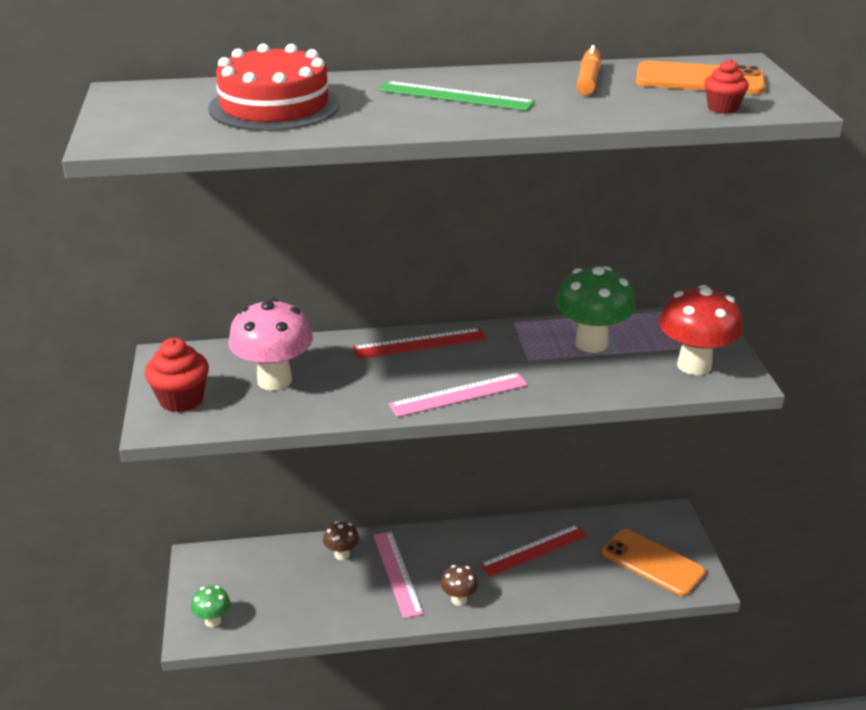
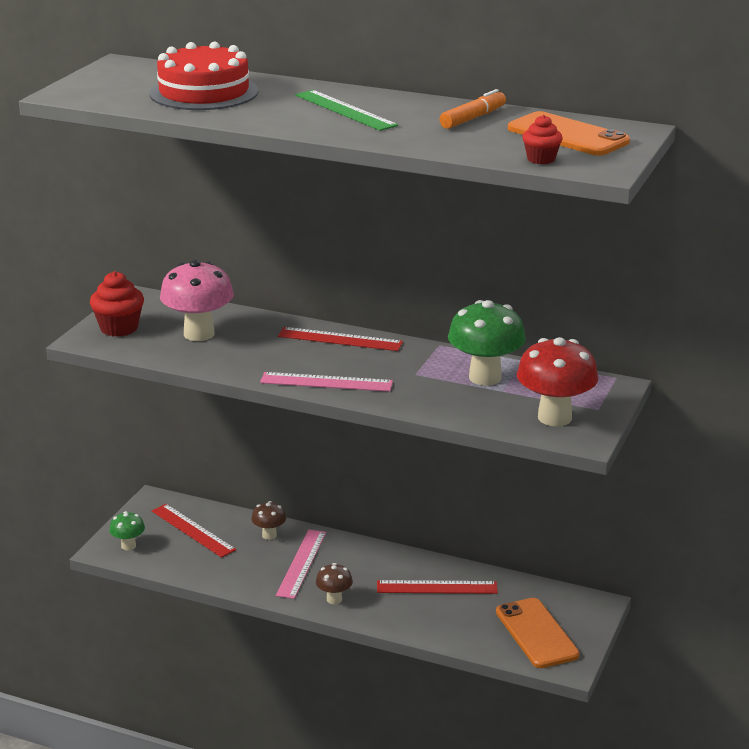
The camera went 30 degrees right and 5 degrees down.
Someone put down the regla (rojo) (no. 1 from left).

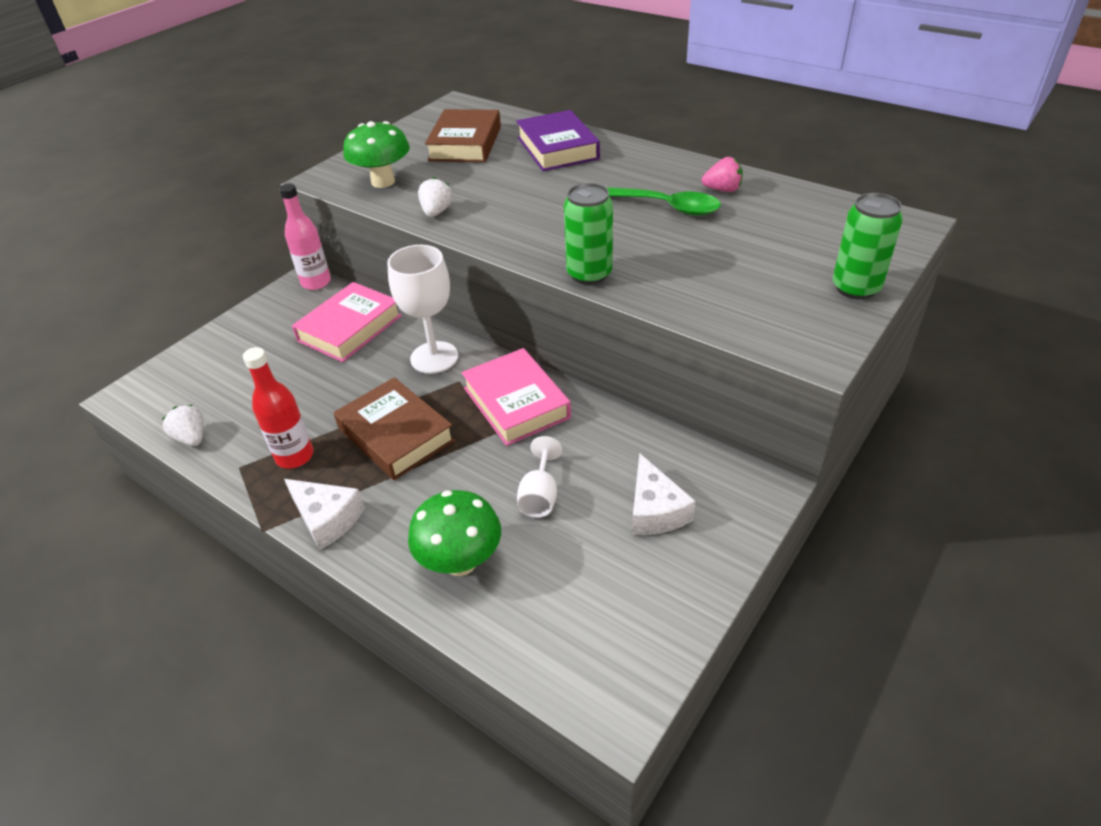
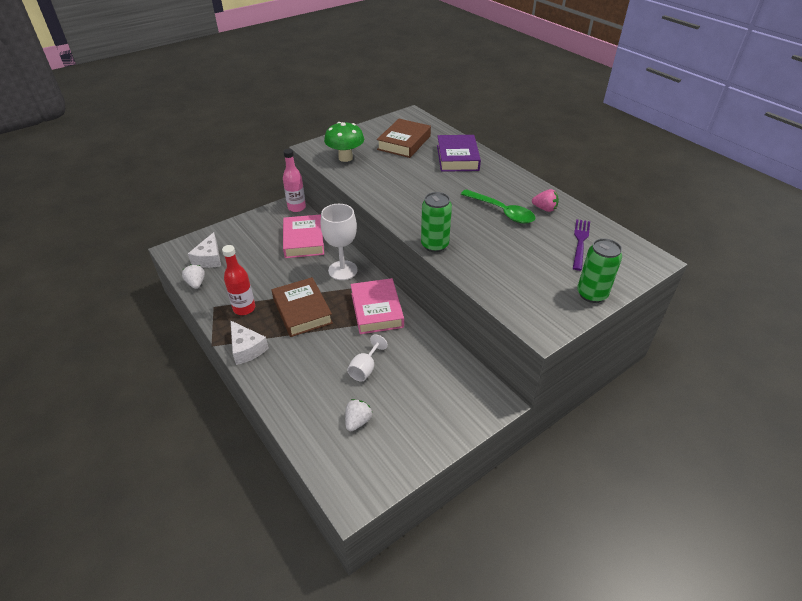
The camera went 15 degrees right and 0 degrees up.
Someone took away the seta (verde) (no. 2 from left).
Someone put down the tenedor (morado).
Someone carried the fresa (blanco) (no. 2 from left).
Someone carried the queso (blanco) (no. 2 from left in the first image).
Someone rotated the libro (rosa) (no. 1 from left) by 60 degrees counterclockwise.

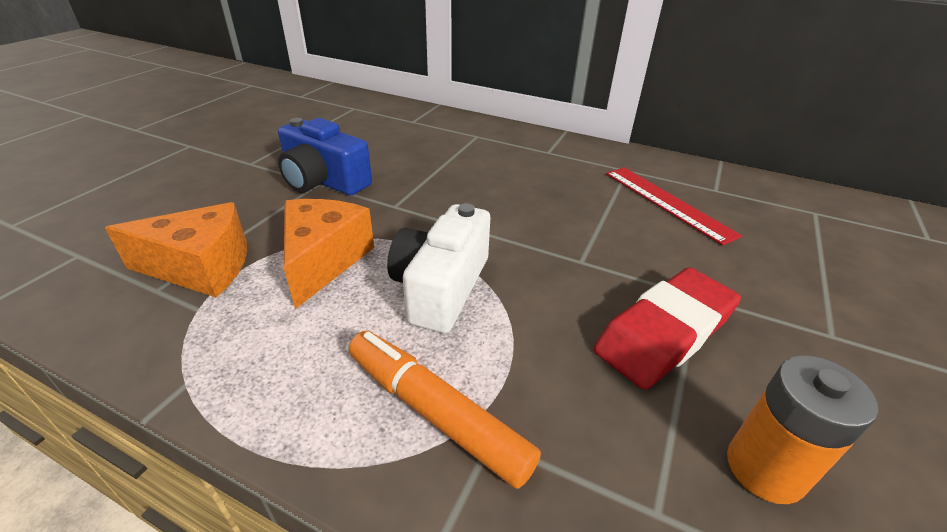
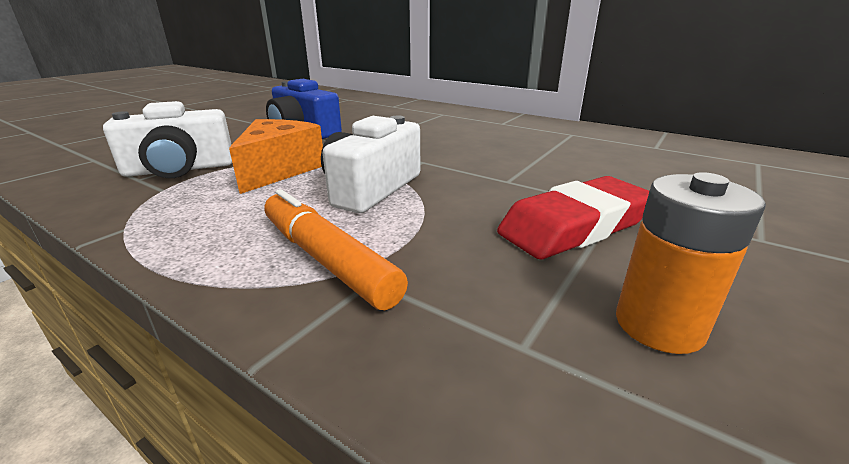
The camera went 10 degrees right and 10 degrees down.
Someone took away the regla (rojo).
Someone swapped the queso (naranja) (no. 1 from left) for the cámara (blanco) (no. 1 from left).

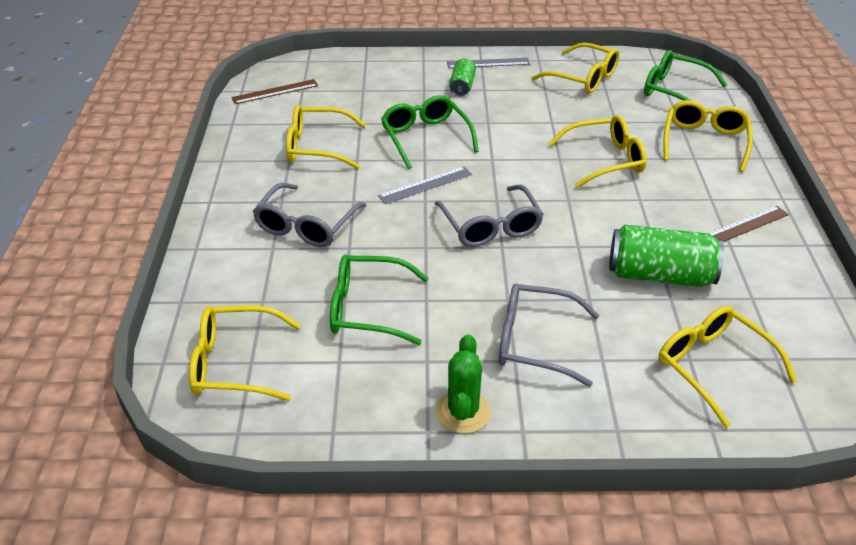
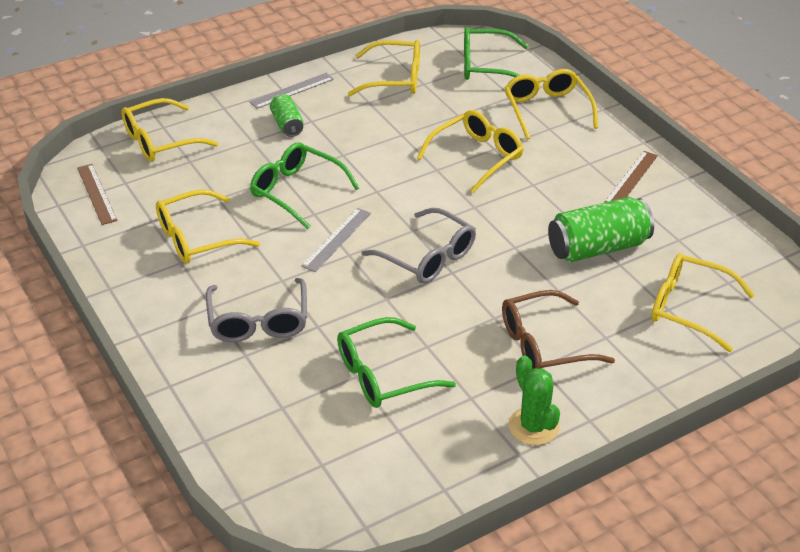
The camera went 30 degrees left and 0 degrees up.
Someone carried the gafas (amarillo) (no. 1 from left).
Someone repainted the gafas (gris) (no. 3 from left), which became the gafas (marrón).
Someone rotated the regla (marrón) (no. 1 from left) by 60 degrees counterclockwise.

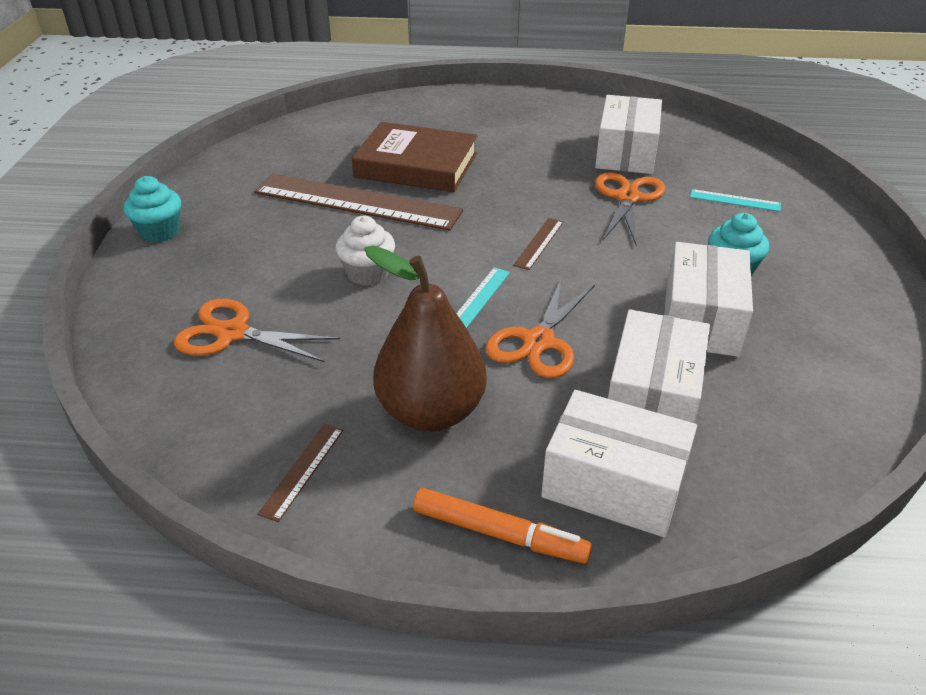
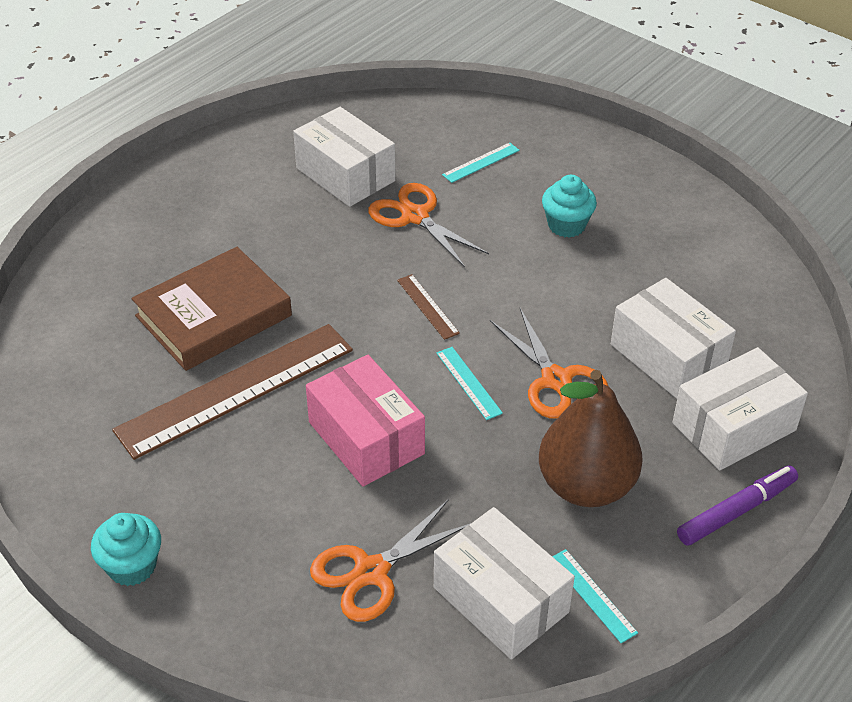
The camera went 55 degrees left and 5 degrees up.
Someone carried the caja (blanco) (no. 4 from left in the first image).
Someone swapped the magdalena (blanco) for the caja (rosa).
Someone repainted the regla (marrón) (no. 1 from left), which became the regla (turquesa) (no. 3 from left).
Someone repainted the rotulador (naranja), which became the rotulador (morado).

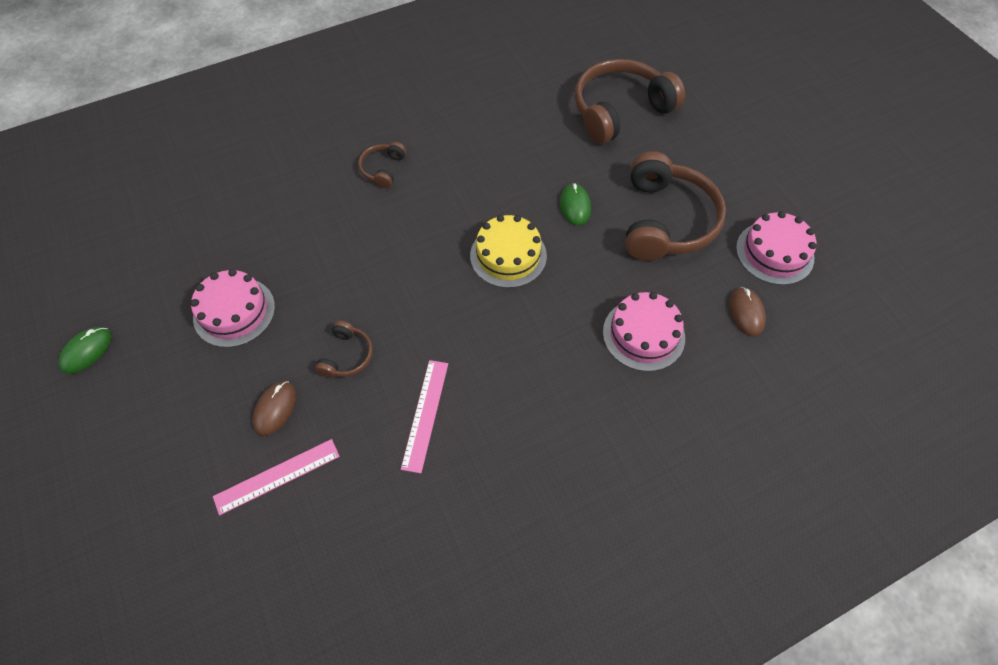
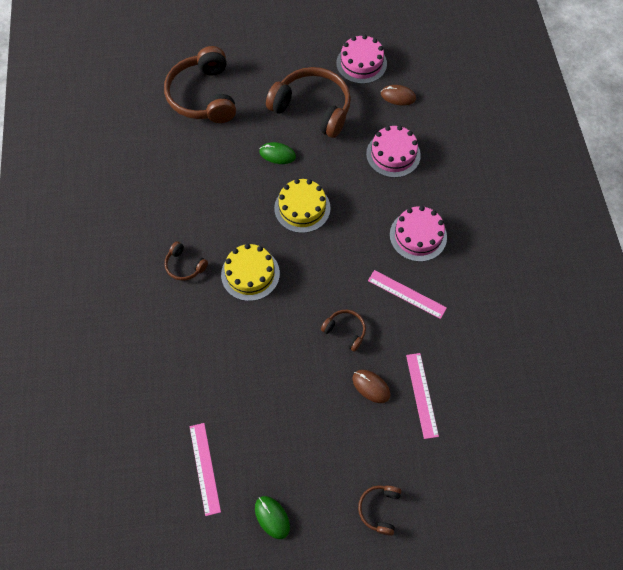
The camera went 70 degrees left and 5 degrees up.
Someone put down the regla (rosa) (no. 1 from left).
Someone put down the tarta (amarillo) (no. 1 from left).
Someone put down the auriculares (marrón) (no. 5 from left).
Someone carried the tarta (rosa) (no. 1 from left in the first image).

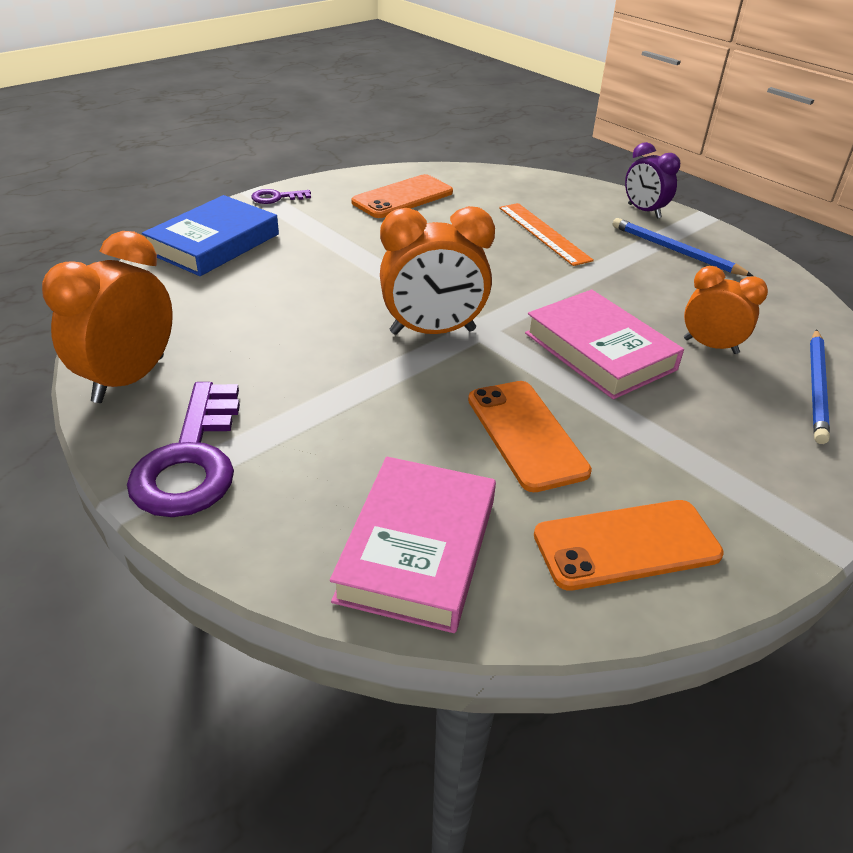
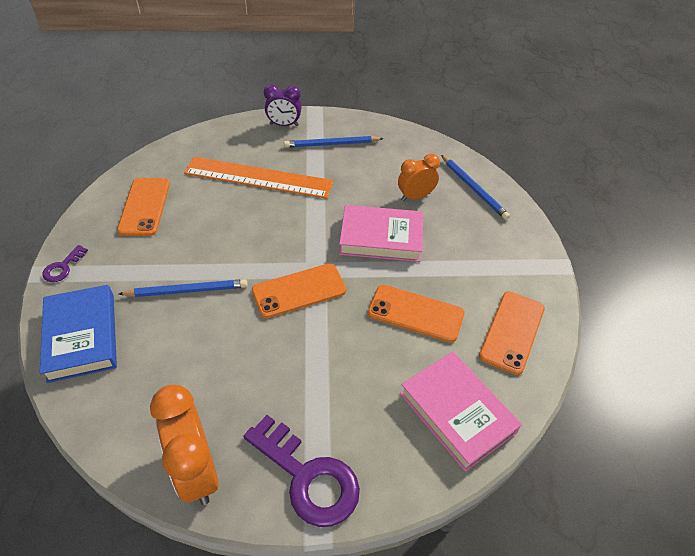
The camera went 50 degrees left and 10 degrees up.
Someone put down the lápiz (azul) (no. 1 from left).
Someone swapped the despertador (naranja) (no. 2 from left) for the móvil (naranja) (no. 2 from left).
Someone scaled the regla (naranja) by 1.56.

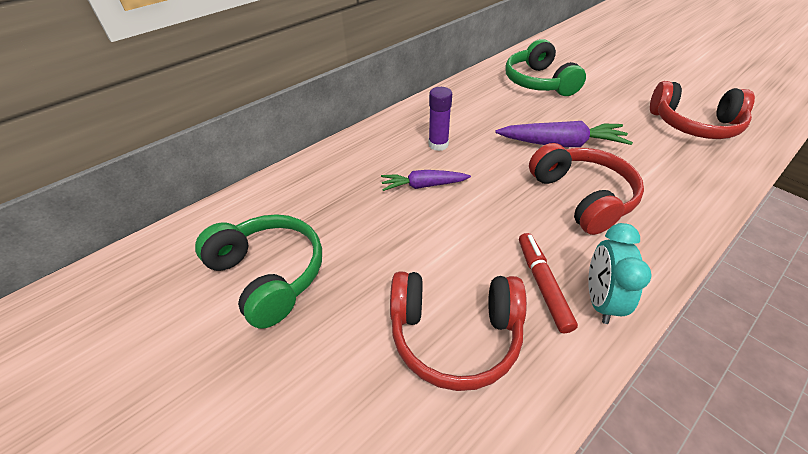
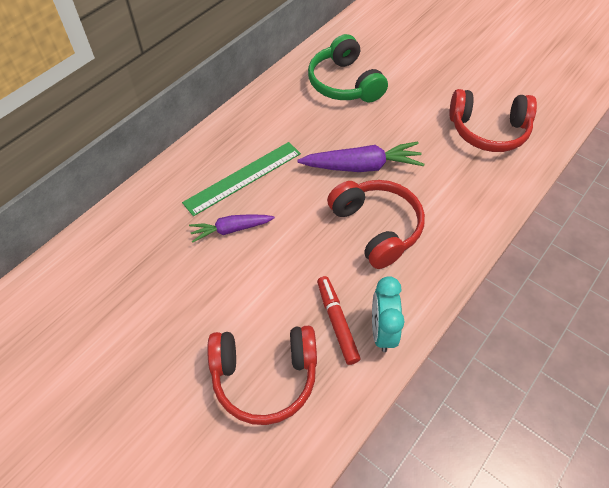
The camera went 10 degrees left and 10 degrees up.
Someone took away the auriculares (verde) (no. 1 from left).
Someone swapped the barra de pegamento (morado) for the regla (verde).

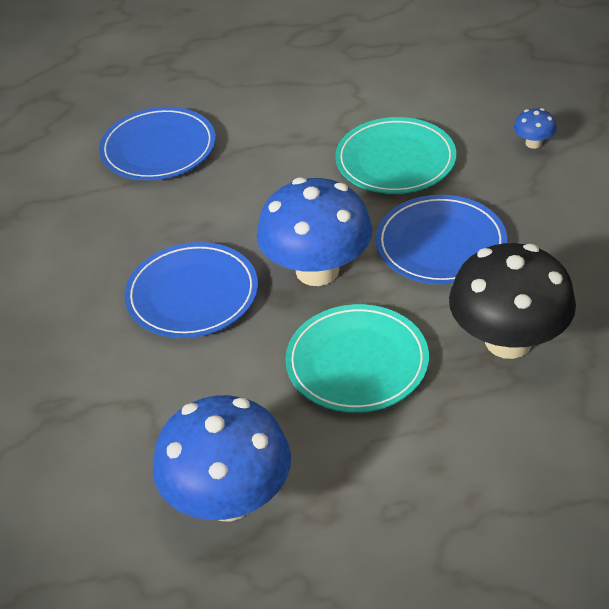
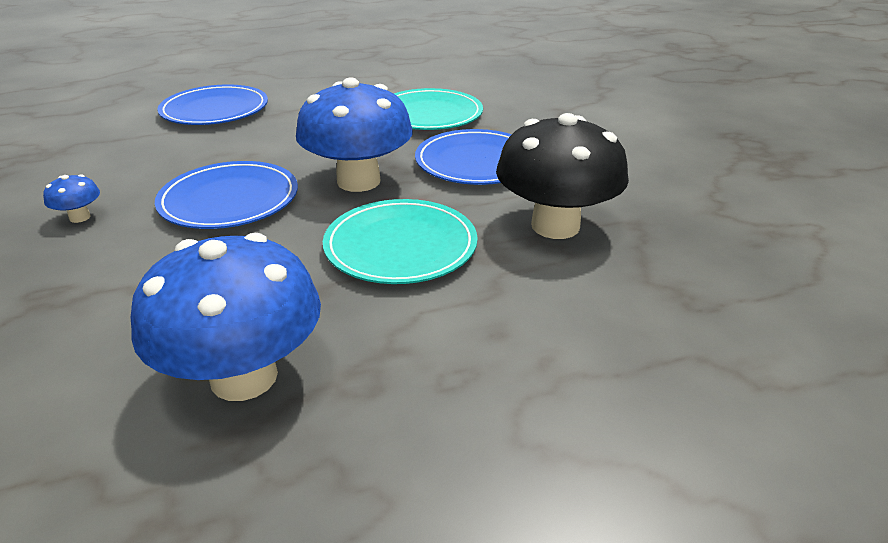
The camera went 10 degrees left and 10 degrees down.
Someone carried the seta (azul) (no. 3 from left in the first image).

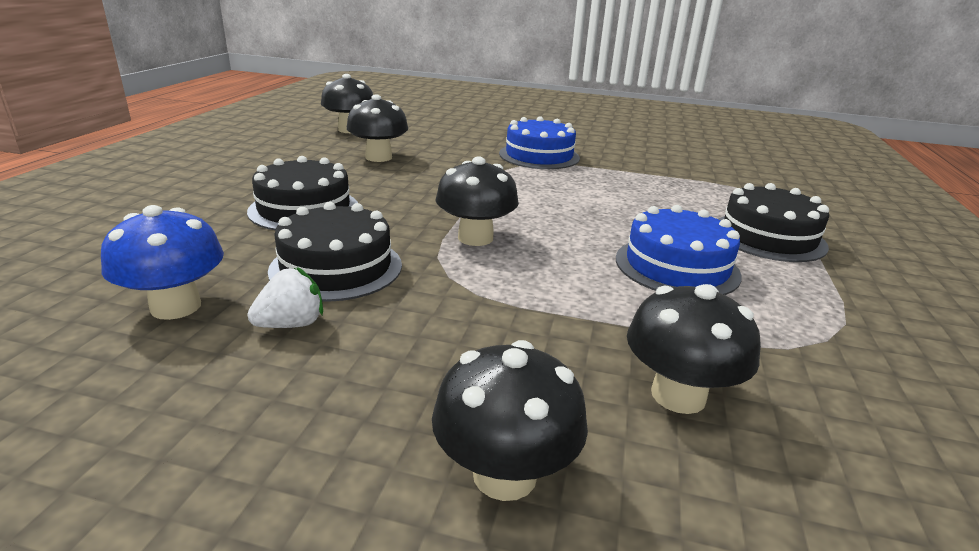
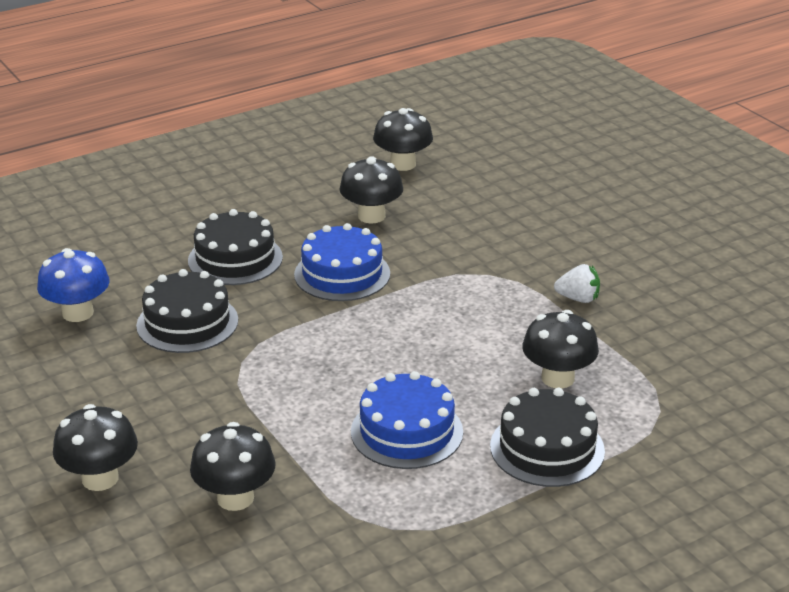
The camera went 45 degrees right and 5 degrees up.
Someone carried the fresa (blanco).
Someone carried the seta (negro) (no. 3 from left in the first image).
Someone carried the tarta (azul) (no. 1 from left).

